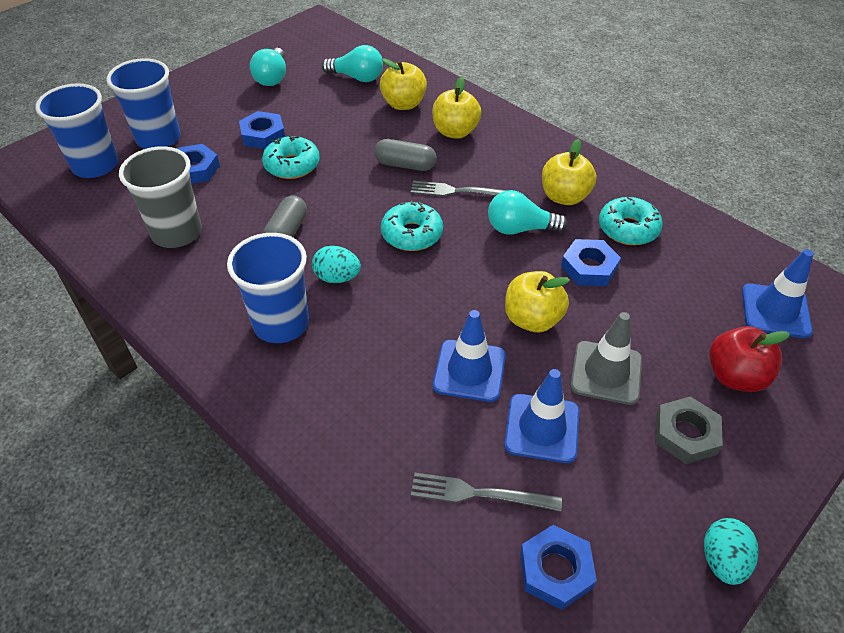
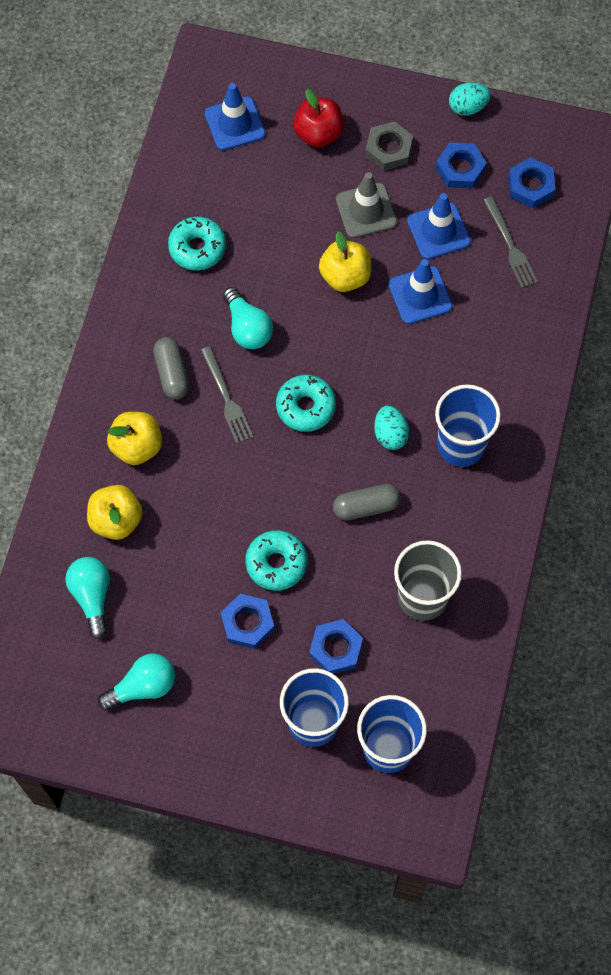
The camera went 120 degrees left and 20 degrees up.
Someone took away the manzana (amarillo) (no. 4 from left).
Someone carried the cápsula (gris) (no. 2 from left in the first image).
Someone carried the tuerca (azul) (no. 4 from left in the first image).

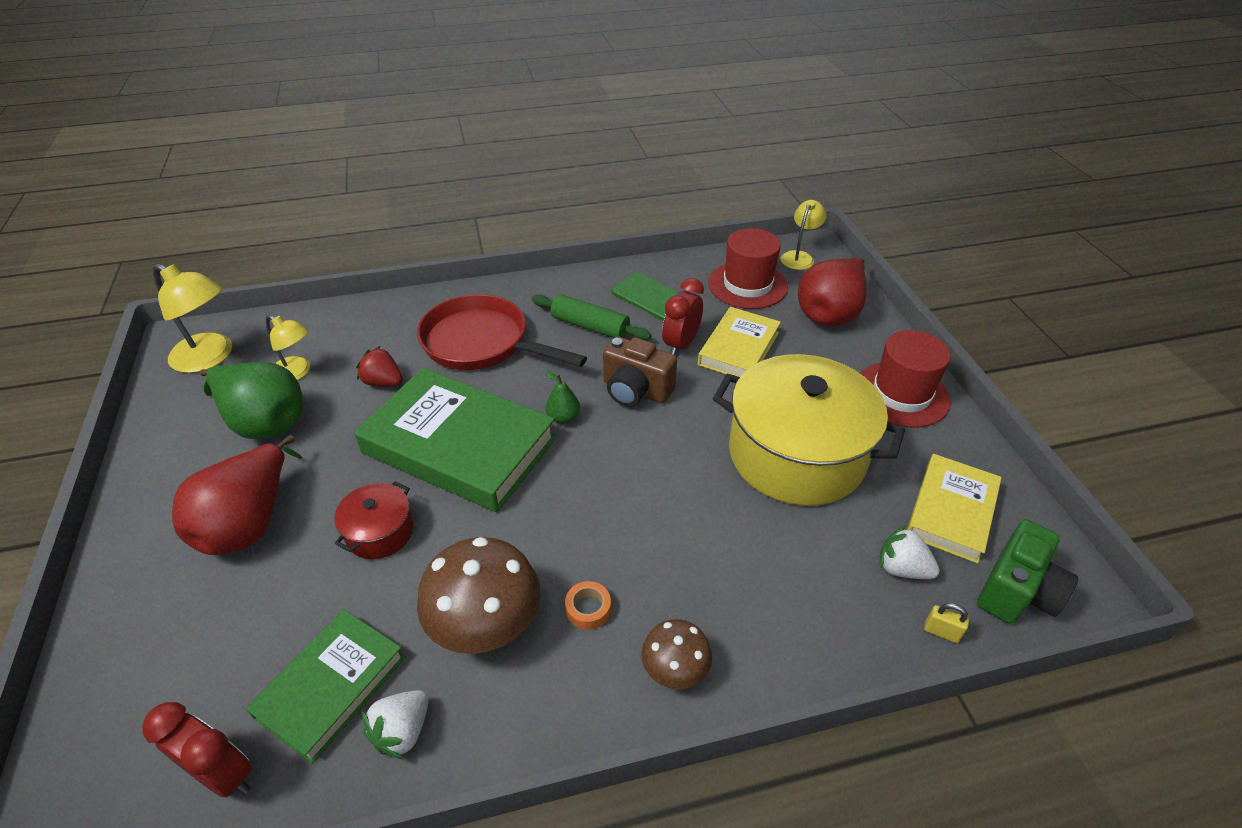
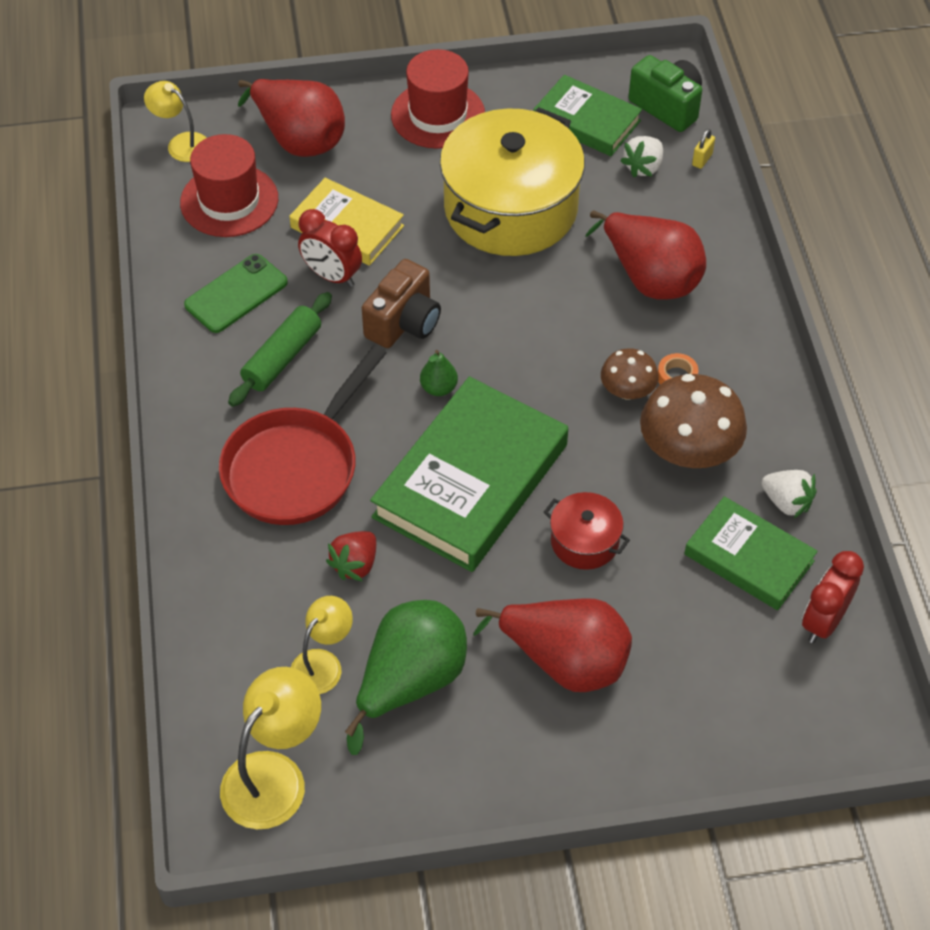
The camera went 85 degrees left and 10 degrees up.
Someone put down the pera (rojo) (no. 3 from left).
Someone carried the seta (marrón) (no. 2 from left in the first image).
Someone repainted the libro (amarillo) (no. 2 from left), which became the libro (verde) (no. 2 from left).

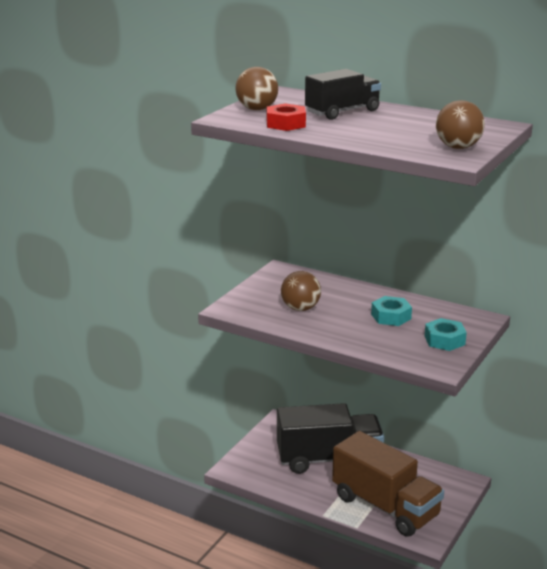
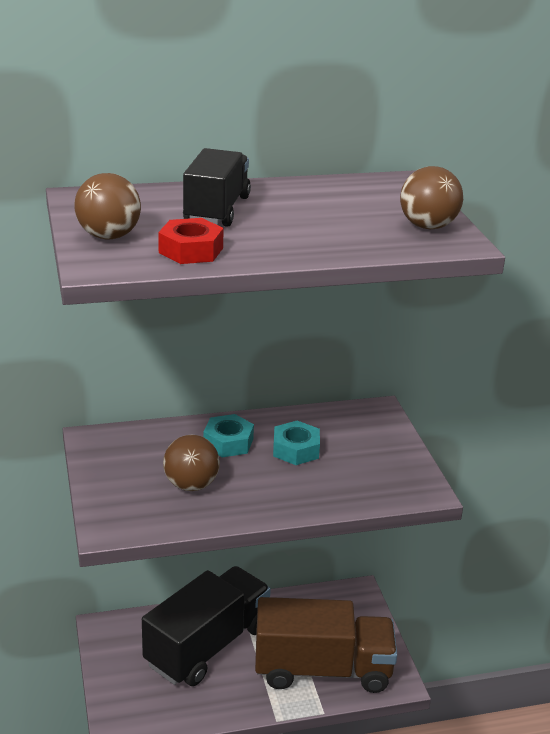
The camera went 45 degrees left and 5 degrees up.
Someone carried the tuerca (turquesa) (no. 2 from left in the first image).

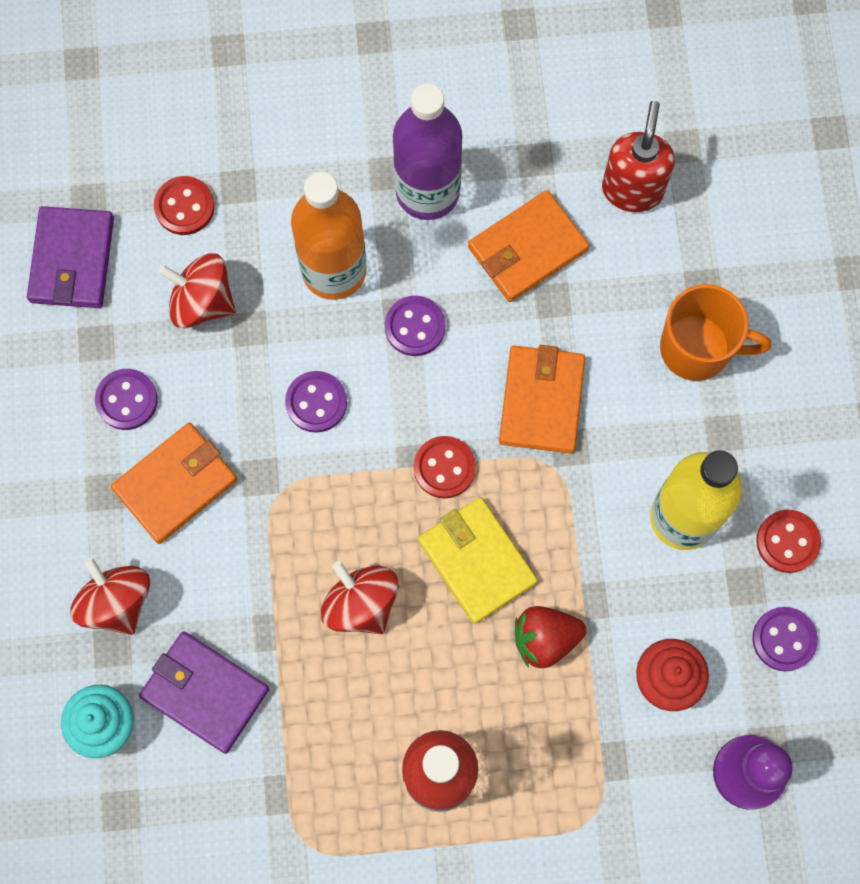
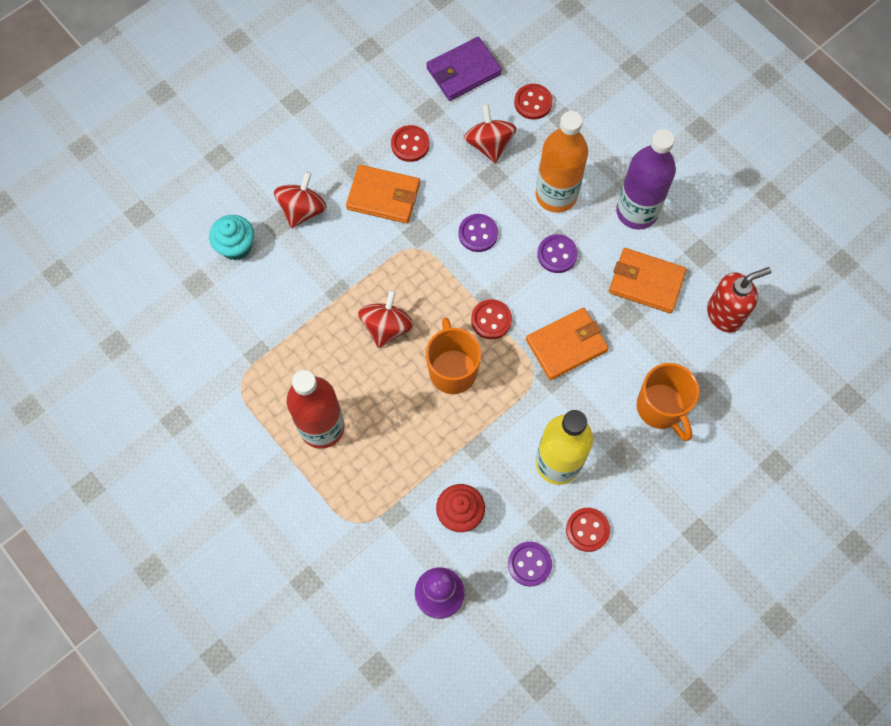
The camera went 55 degrees right and 5 degrees down.
Someone took away the cartera (morado) (no. 2 from left).
Someone took away the fresa (rojo).
Someone swapped the cartera (amarillo) for the taza (naranja) (no. 1 from left).
Someone repainted the botón (morado) (no. 1 from left), which became the botón (rojo) (no. 1 from left).

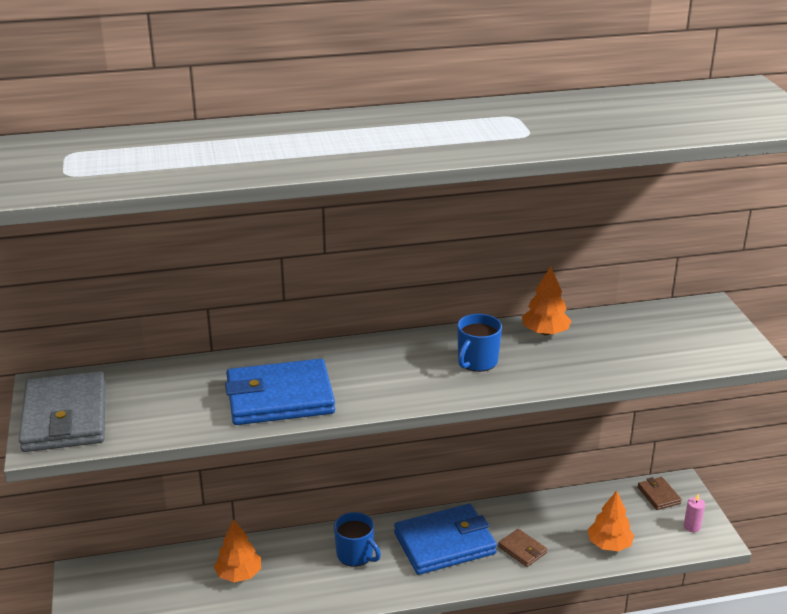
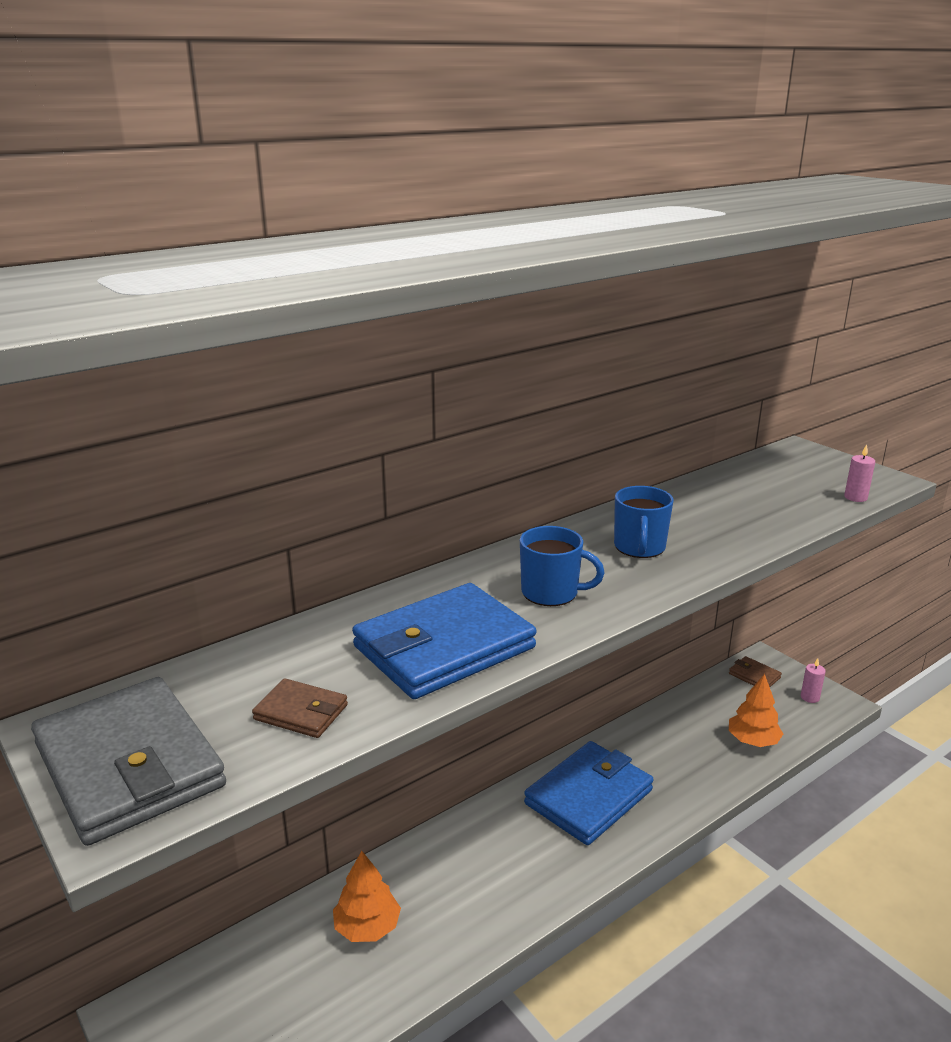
The camera went 25 degrees left and 5 degrees down.
Someone took away the árbol (naranja) (no. 2 from left).
Someone put down the vela (rosa) (no. 2 from left).
Someone carried the taza (azul) (no. 1 from left).
Someone carried the cartera (marrón) (no. 1 from left).

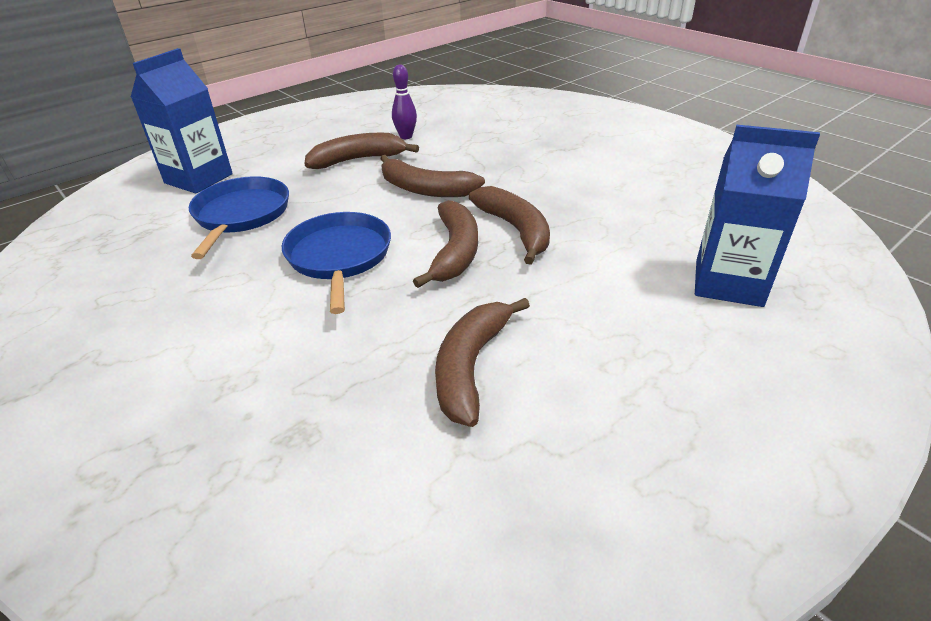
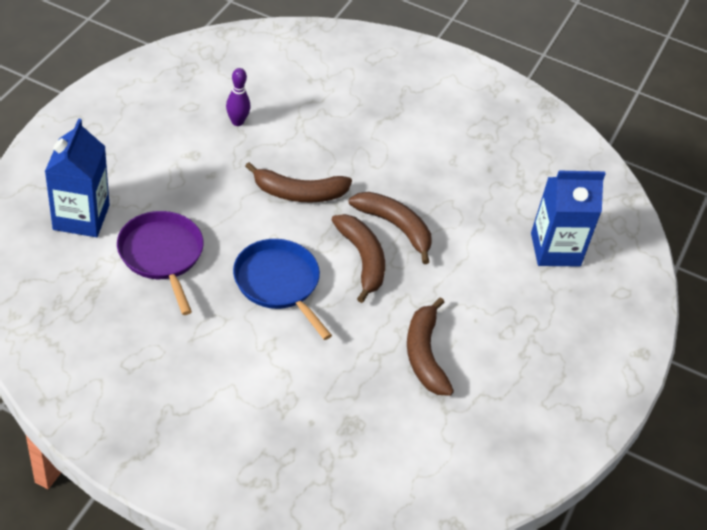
The camera went 30 degrees left and 10 degrees up.
Someone took away the plátano (marrón) (no. 1 from left).
Someone repainted the sartén (azul) (no. 1 from left), which became the sartén (morado).

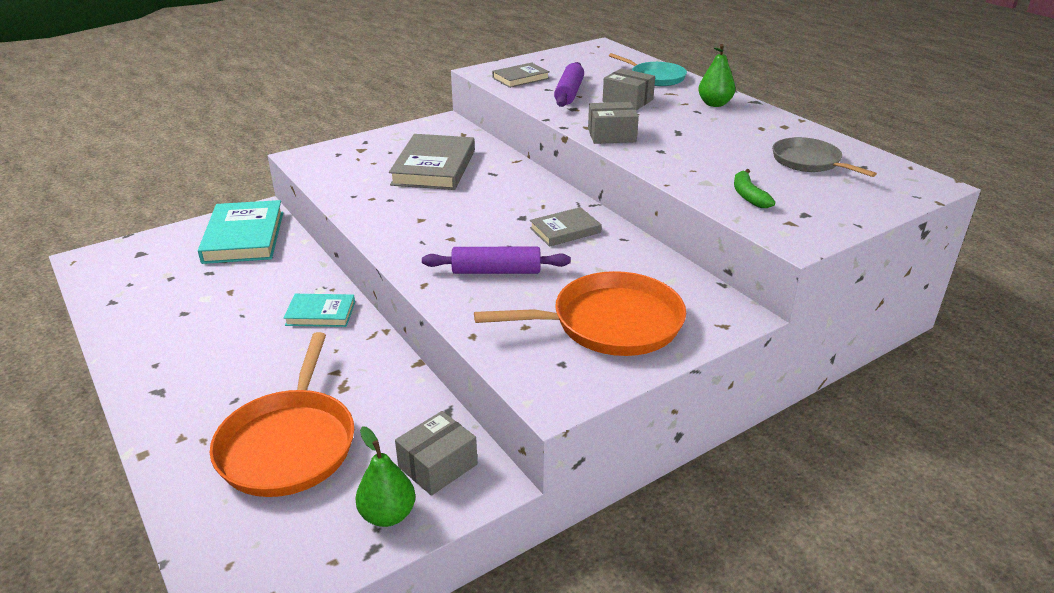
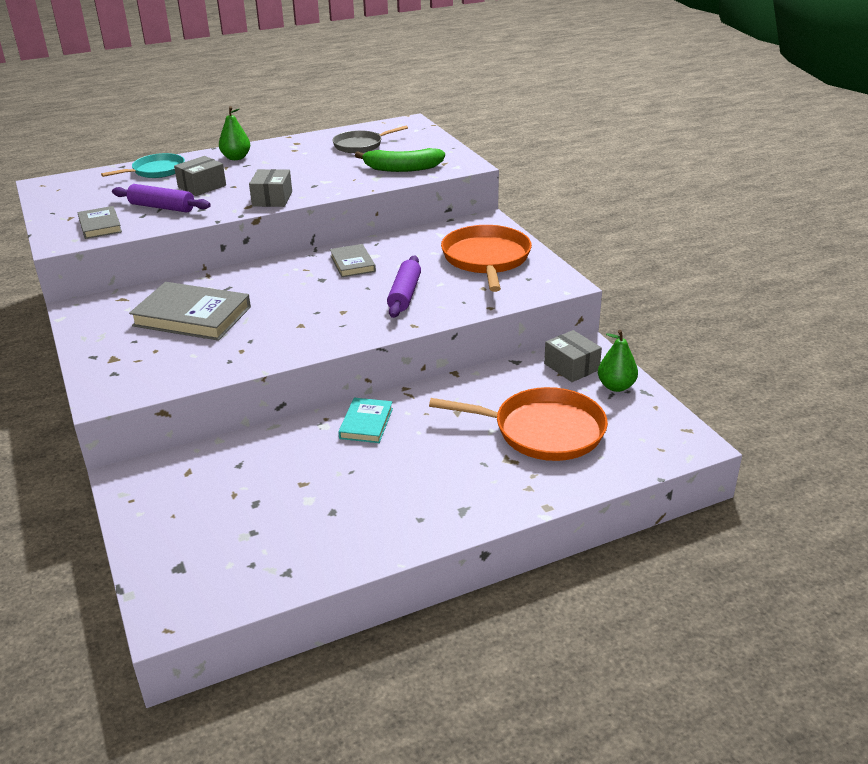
The camera went 80 degrees left and 0 degrees up.
Someone took away the libro (turquesa) (no. 1 from left).
Someone scaled the plátano (verde) by 1.68.

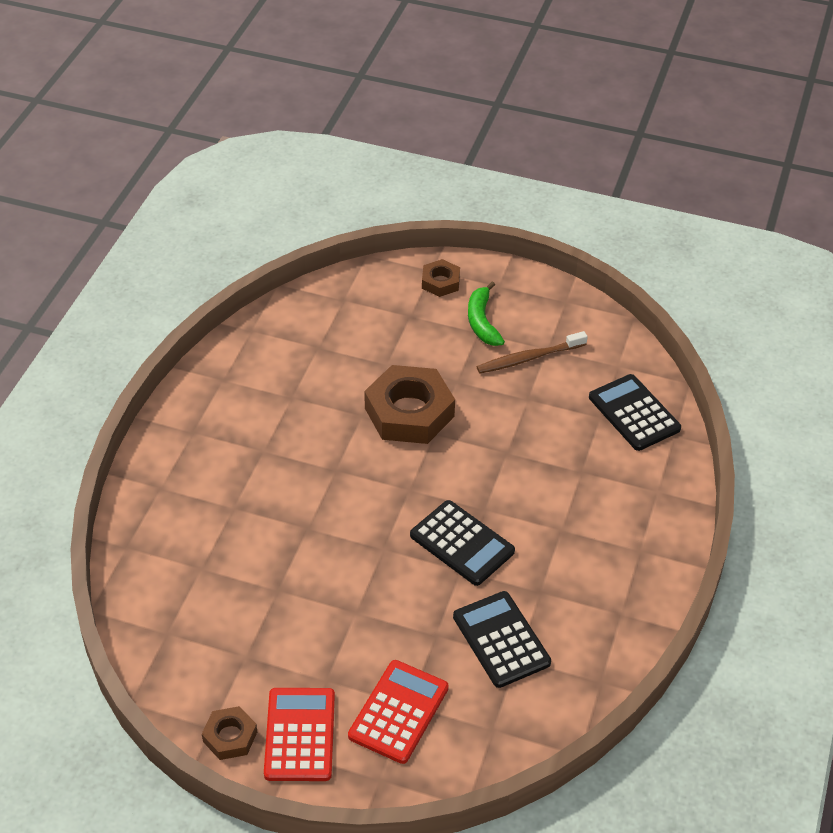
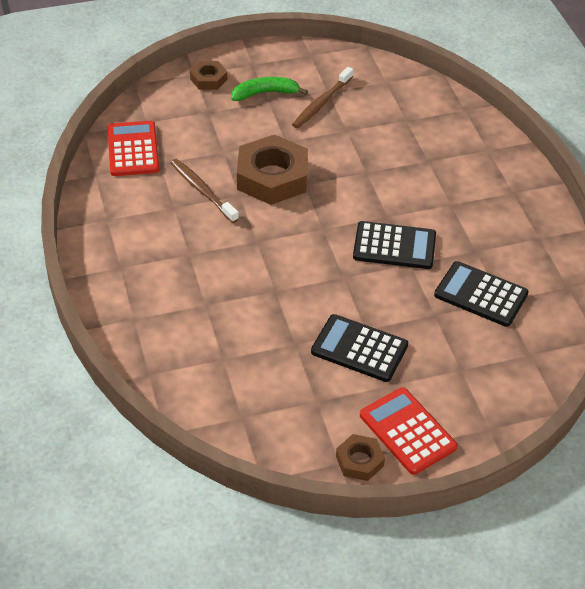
The camera went 35 degrees left and 0 degrees up.
Someone put down the cepillo de dientes (marrón) (no. 1 from left).
Someone carried the calculadora (rojo) (no. 2 from left in the first image).
Someone carried the calculadora (negro) (no. 3 from left in the first image).
Someone rotated the plátano (verde) by 120 degrees clockwise.

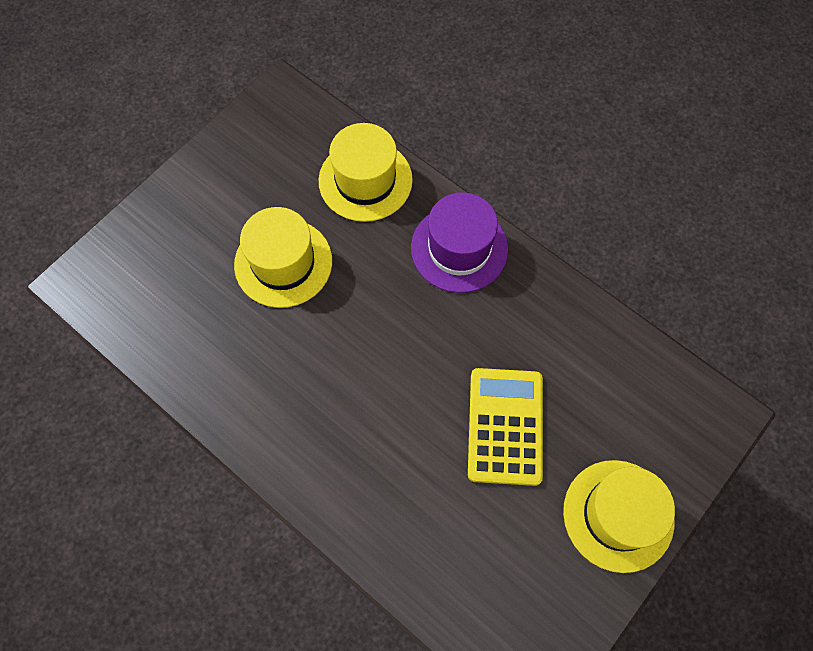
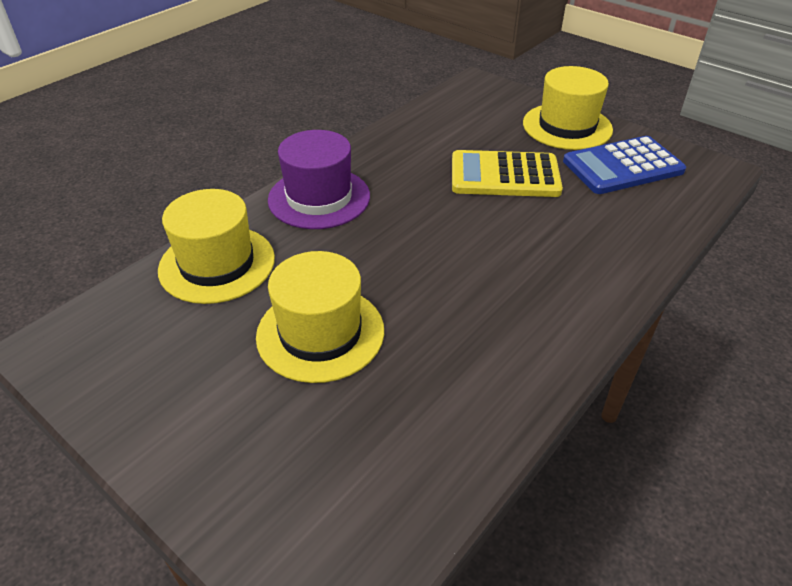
The camera went 90 degrees left and 25 degrees down.
Someone put down the calculadora (azul).

